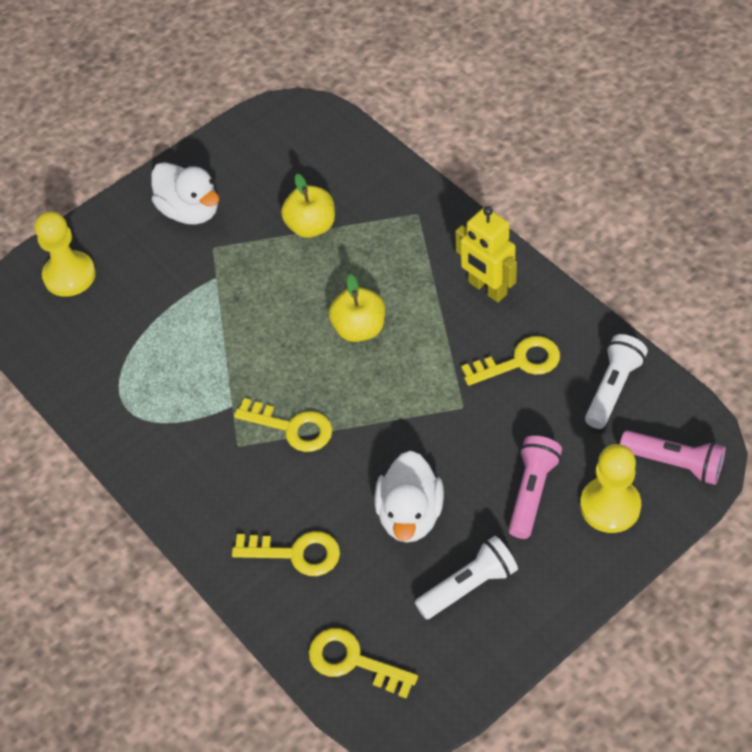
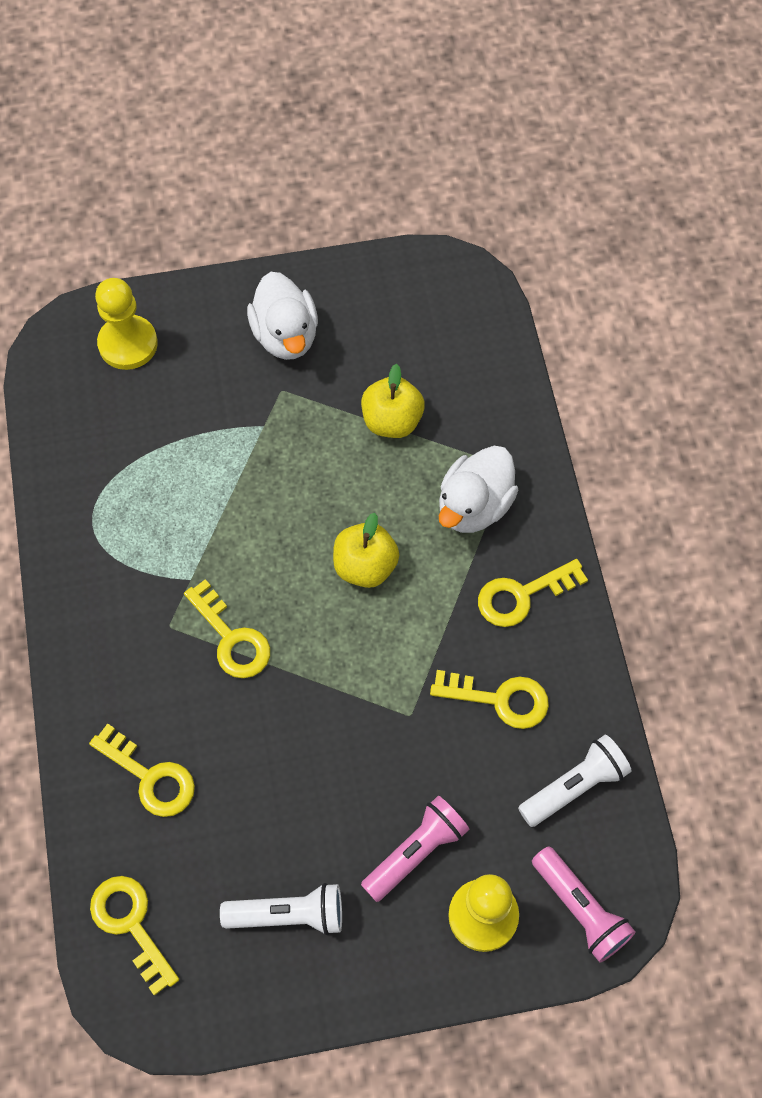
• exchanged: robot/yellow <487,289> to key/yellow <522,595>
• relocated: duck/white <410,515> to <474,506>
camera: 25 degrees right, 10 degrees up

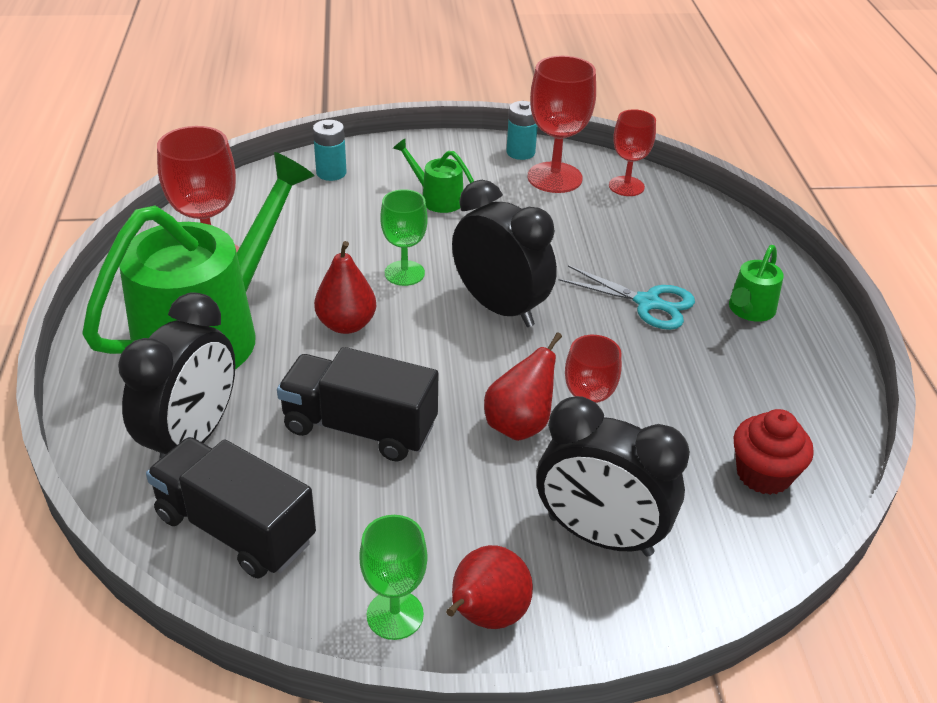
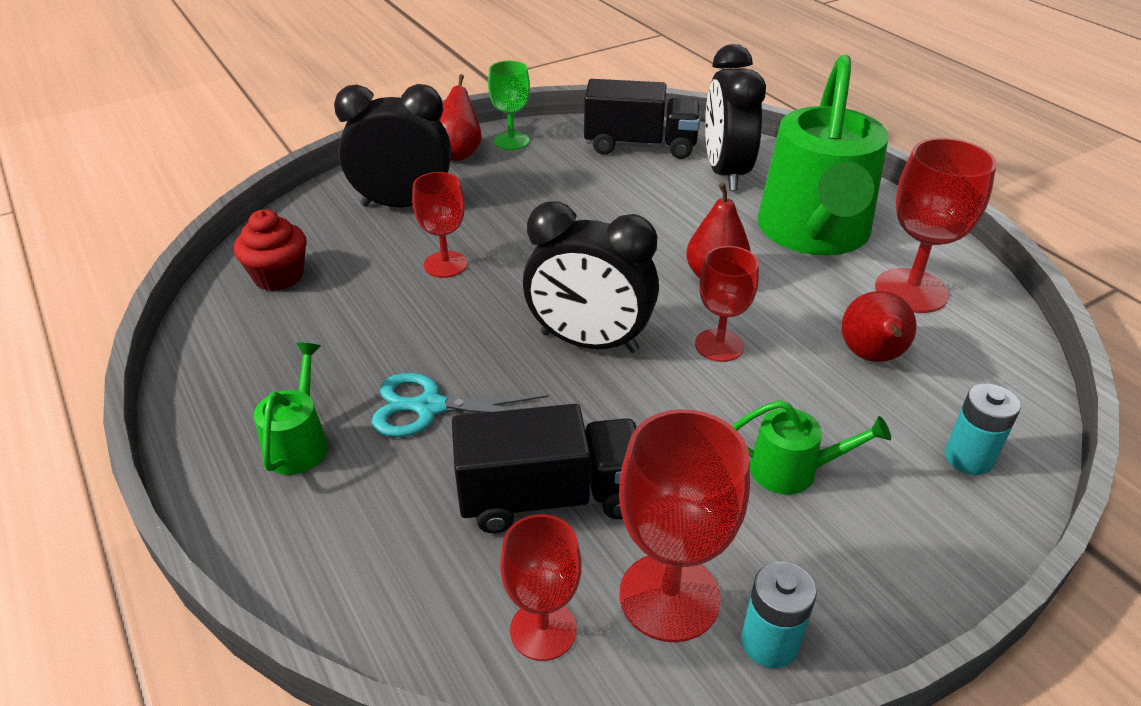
• colour: goblet/green <404,273> to goblet/red <719,345>
• relocated: pear/red <519,425> to <871,357>
• relocated: truck/black <360,427> to <550,497>
camera: 155 degrees right, 0 degrees up

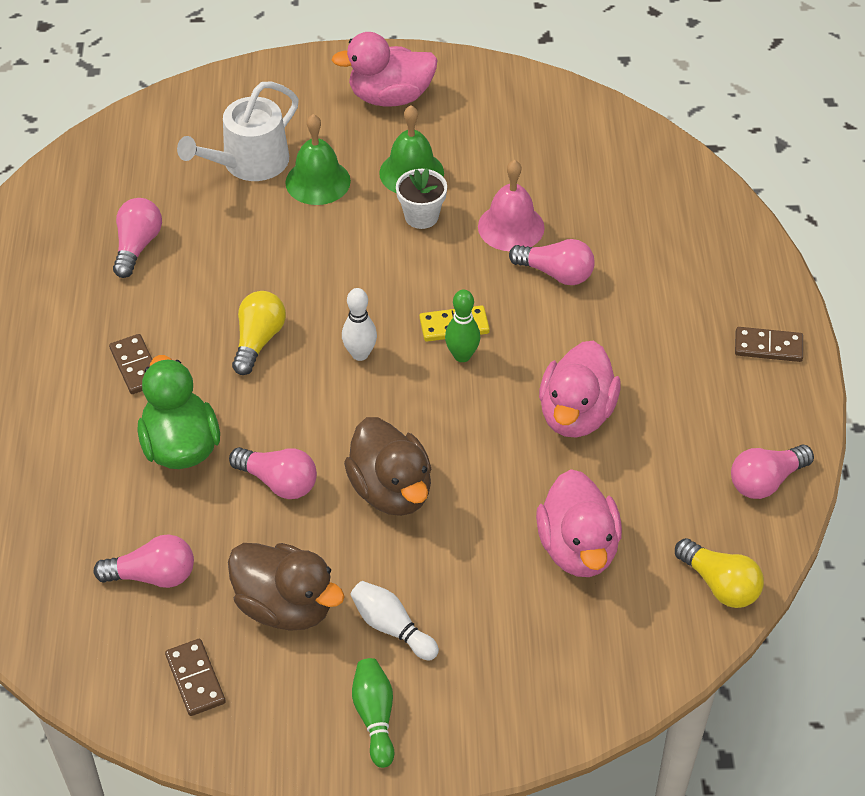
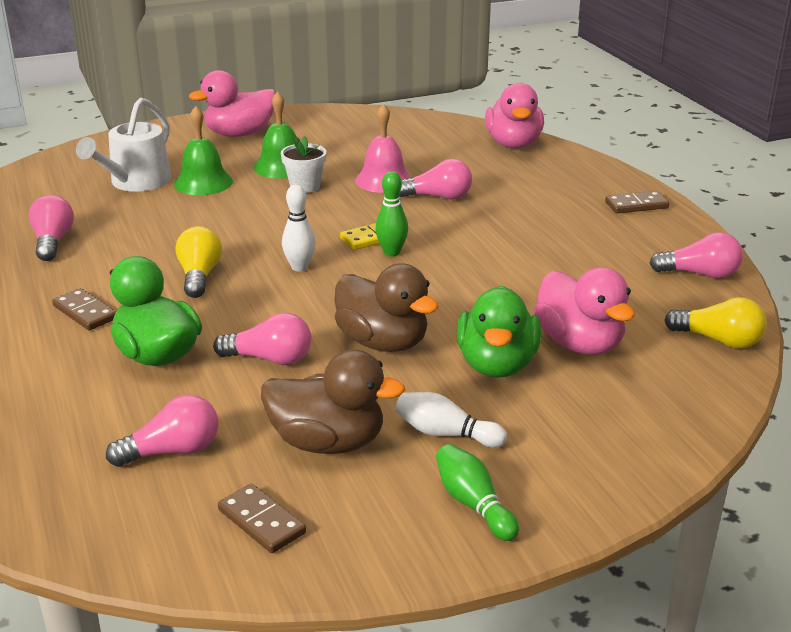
• relocated: duck/pink <576,414> to <513,144>
• spun: light bulb/pink <765,481> = <700,274> 120 degrees counterclockwise
• appeared: duck/green <497,364>
camera: 20 degrees left, 20 degrees down

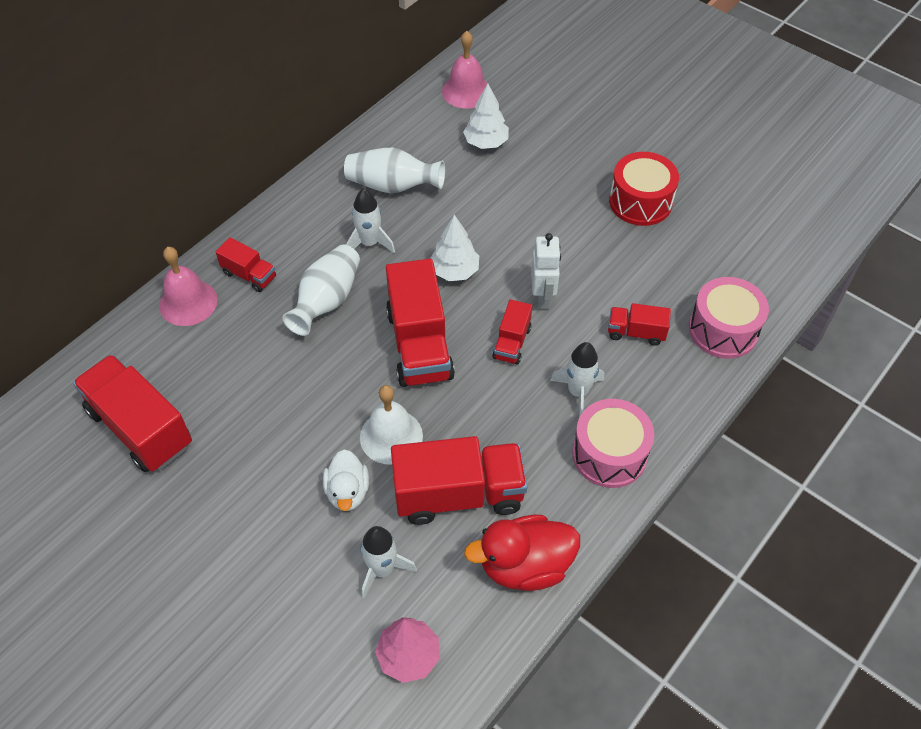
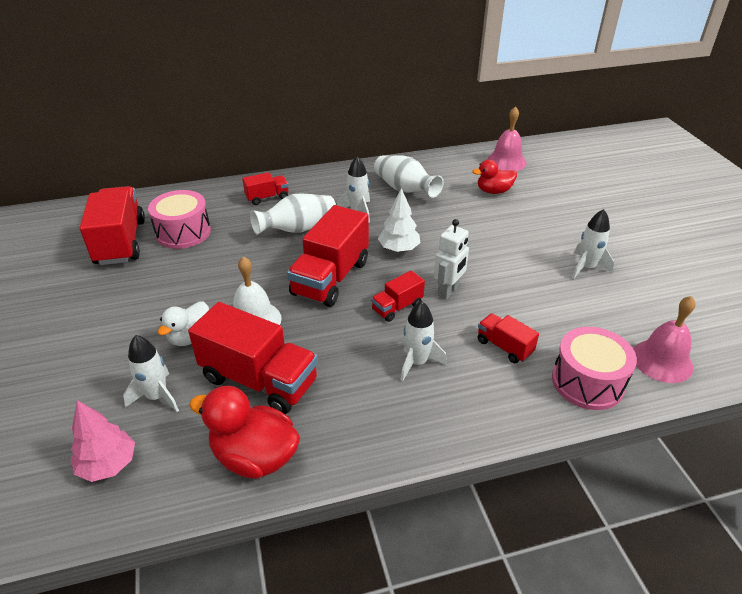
• exchanged: tree/white <486,143> to duck/red <493,191>
• exchanged: drum/red <640,202> to rocket/white <586,267>
• spun: truck/red <249,275> = <267,197> 90 degrees counterclockwise
• relocated: bell/pink <188,302> to <662,360>
• relocated: drum/pink <609,454> to <183,232>
camera: 35 degrees right, 15 degrees down

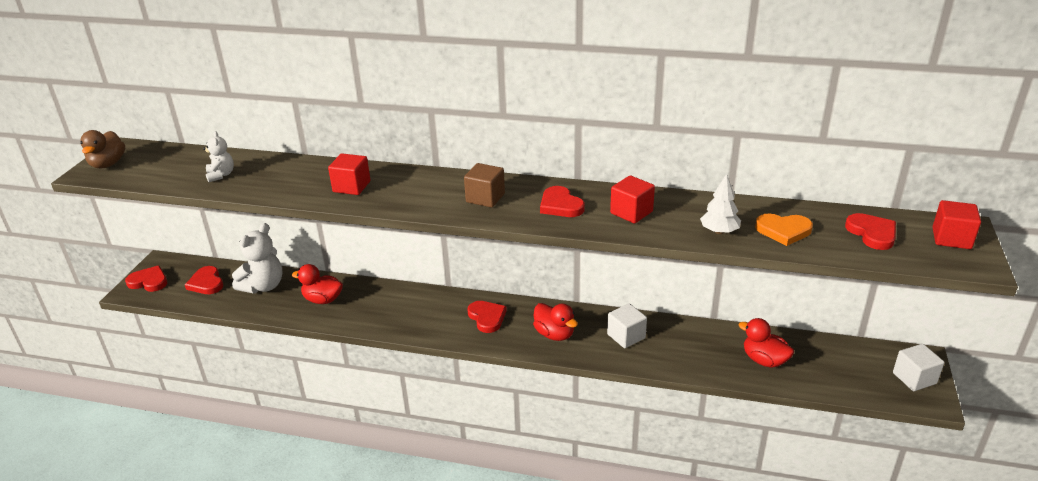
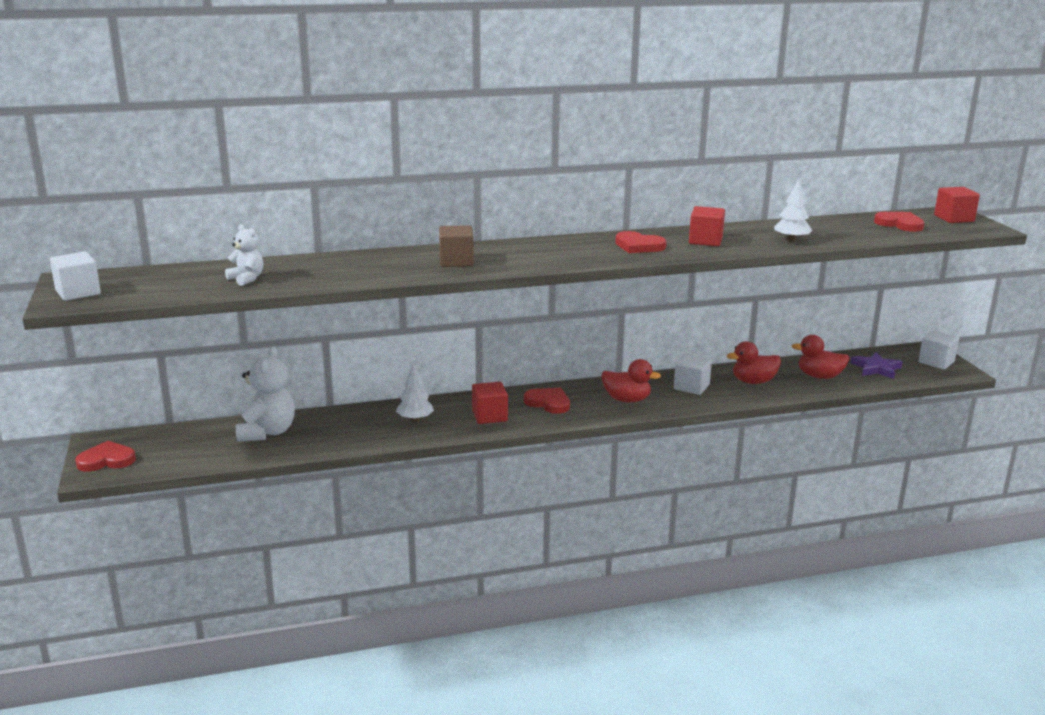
• exchanged: duck/brown <108,164> to cube/white <78,292>
• relocated: cube/red <351,187> to <489,416>
• relocated: cube/brown <485,198> to <456,261>
• missing: heart/orange <783,231>
• relocated: duck/red <323,300> to <753,381>
• missing: heart/red <206,283>
• appeared: star/purple <876,368>
• appeared: tree/white <415,419>
camera: 30 degrees left, 10 degrees down

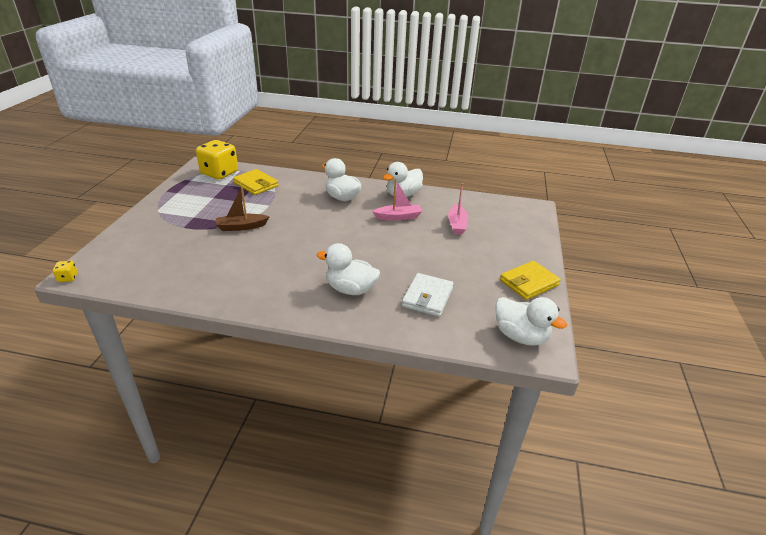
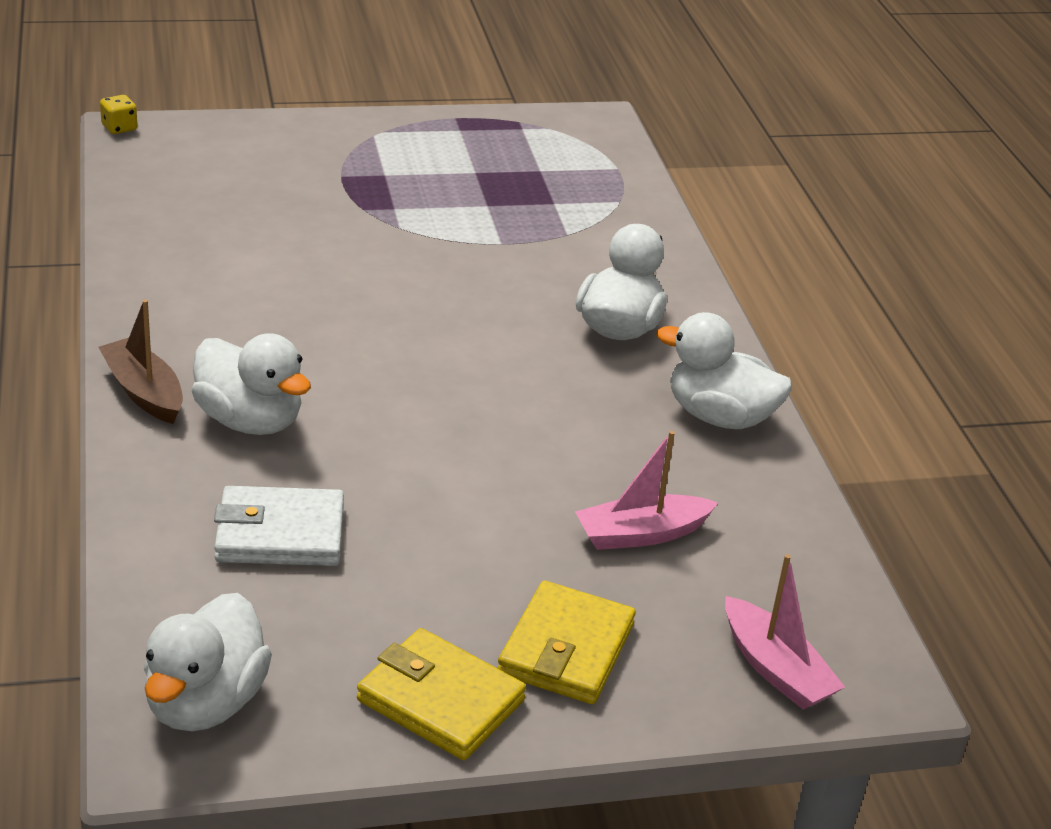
• missing: dice/yellow <219,173>
• relocated: wallet/yellow <256,184> to <566,649>
• relocated: boat/pink <398,217> to <775,669>
• relocated: boat/brown <241,227> to <144,392>
• spun: duck/white <350,289> = <250,421> 135 degrees clockwise
camera: 65 degrees right, 0 degrees up

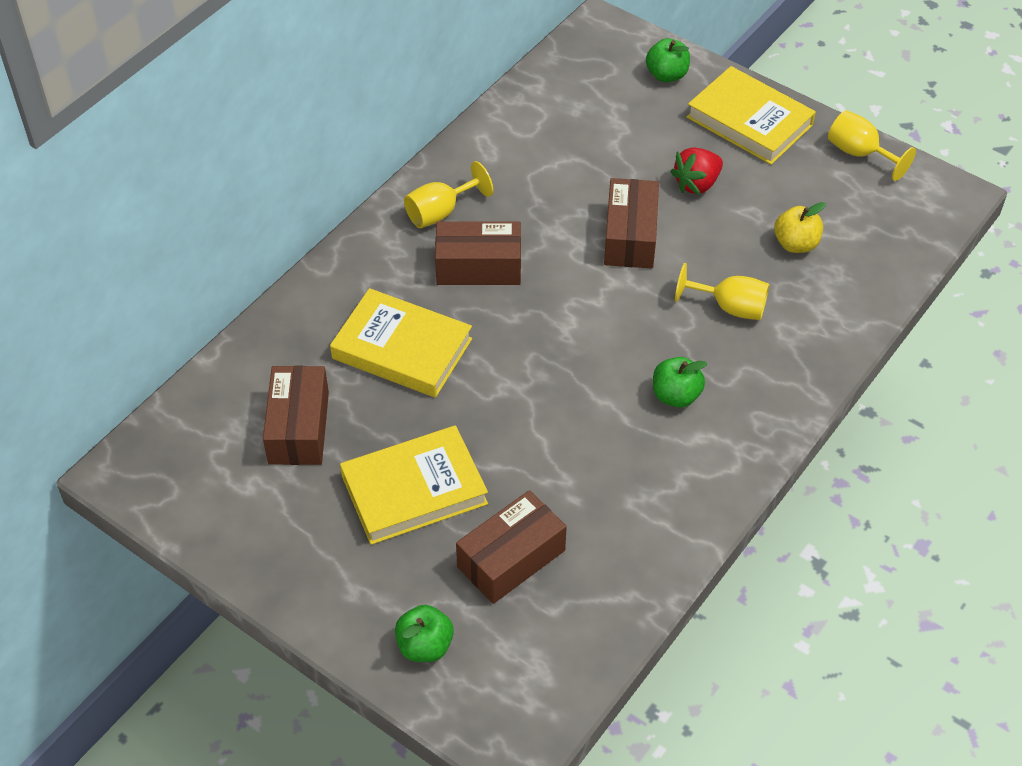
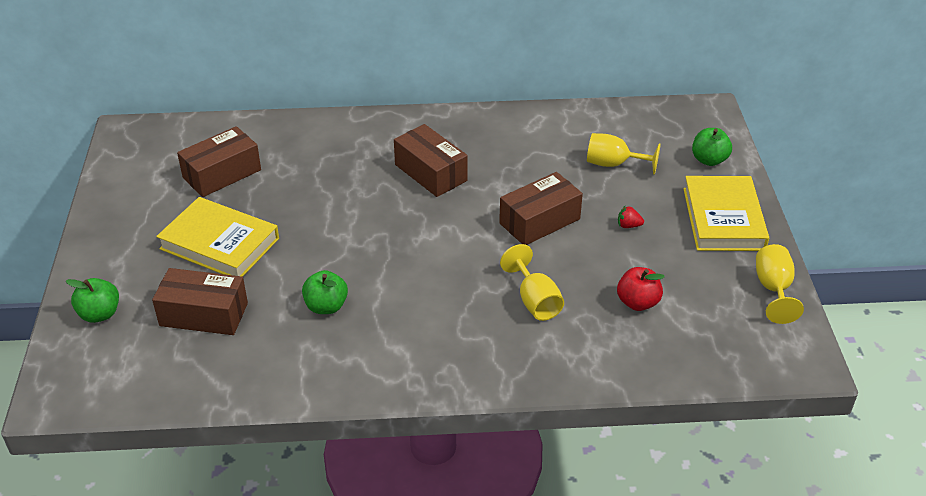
• size: strawberry/red <697,184> = <628,226> x0.54
• relocated: goblet/yellow <440,212> to <613,164>
• colour: apple/yellow <796,244> to apple/red <637,302>
• missing: book/yellow <402,348>
• relocated: apple/green <676,395> to <326,306>
camera: 50 degrees right, 10 degrees down

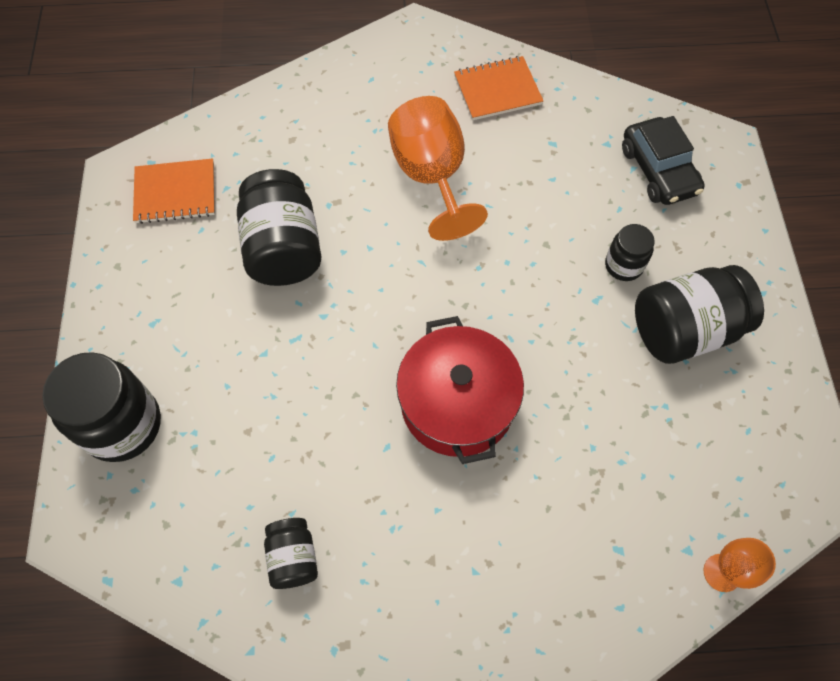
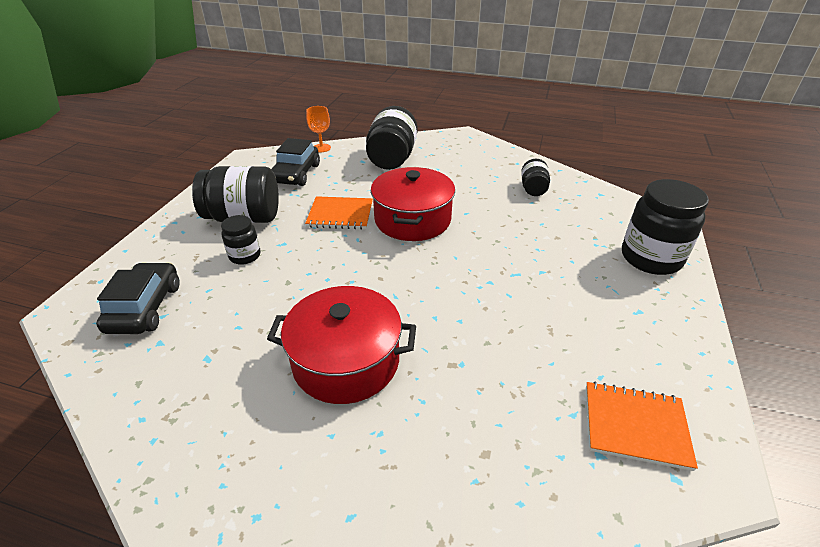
• relocated: notebook/orange <497,90> to <340,215>
• exchanged: goblet/orange <432,176> to pot/red <346,361>
• relocated: jar/black <283,248> to <392,158>
• appeared: car/black <296,174>
camera: 160 degrees left, 25 degrees down

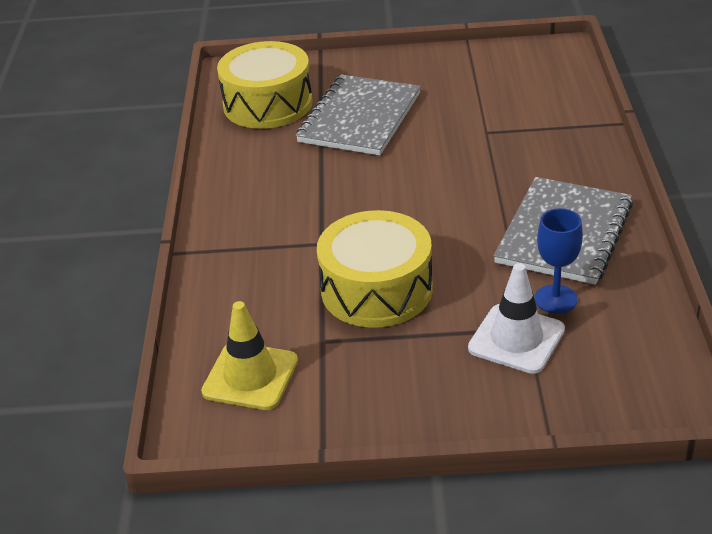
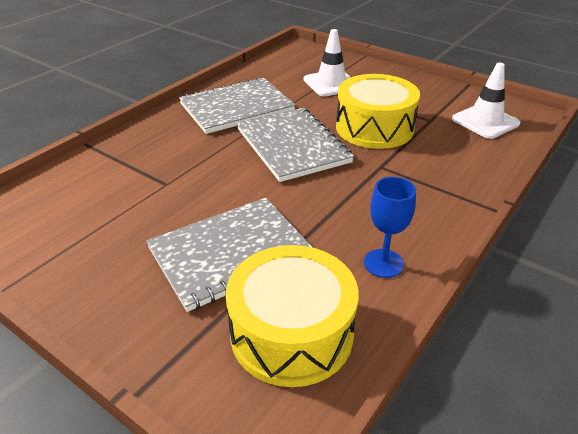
• relocated: goblet/blue <555,299> to <383,263>
• colour: traffic cone/yellow <250,376> to traffic cone/white <485,121>
• appeared: notebook/grey <293,146>
camera: 145 degrees left, 0 degrees up

